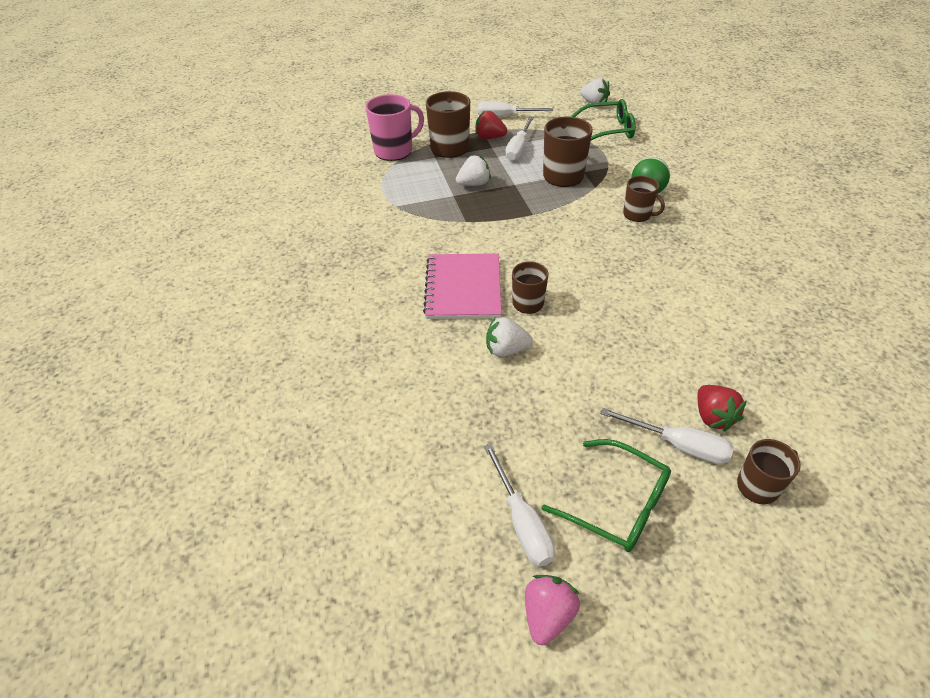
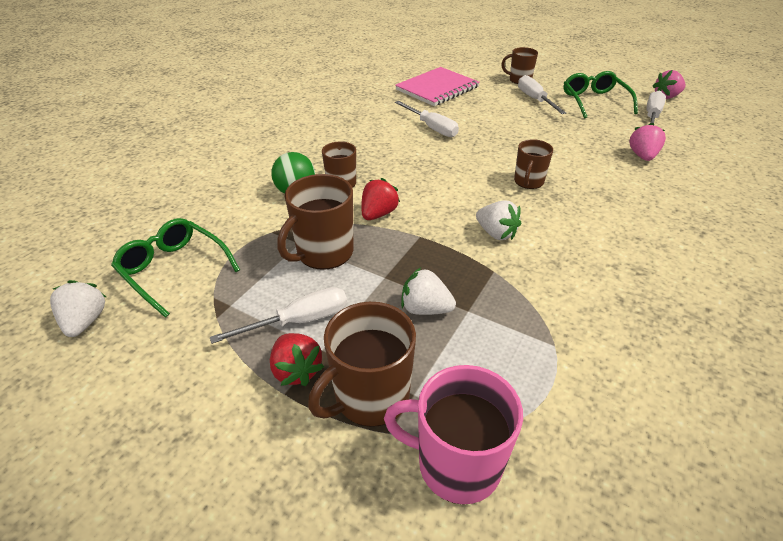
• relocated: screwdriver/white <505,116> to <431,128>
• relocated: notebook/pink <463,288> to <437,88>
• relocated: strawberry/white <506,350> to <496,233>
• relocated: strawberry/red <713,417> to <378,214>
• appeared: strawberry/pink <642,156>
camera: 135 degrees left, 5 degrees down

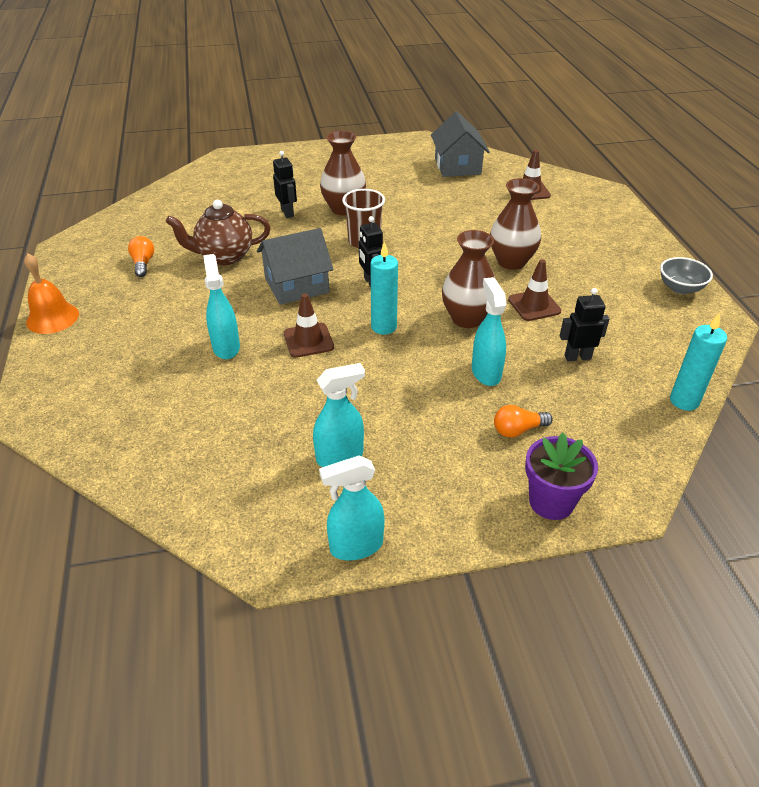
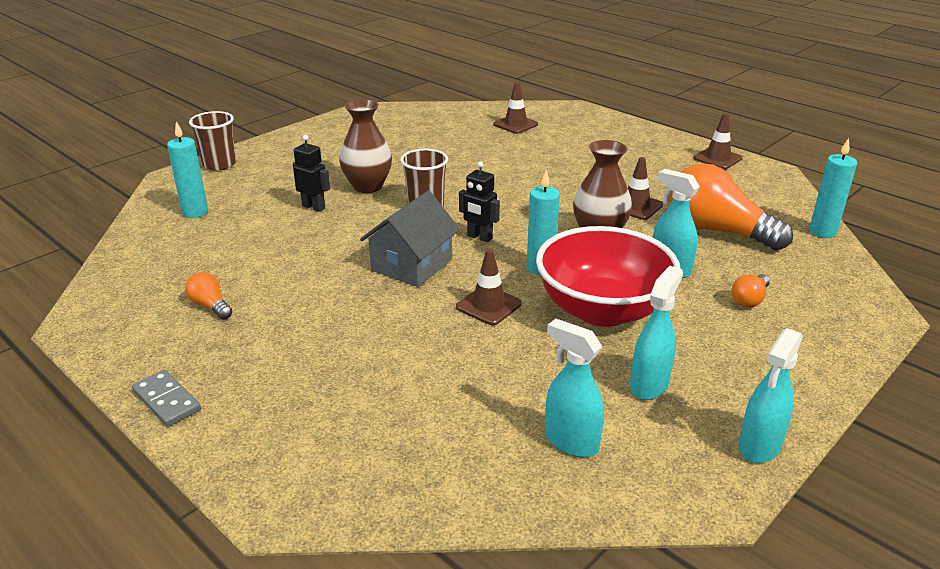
• missing: house/grey <457,166>
• missing: vase/brown <511,262>
• missing: teapot/brown <224,256>
• exchanged: bell/orange <52,318> to domino/grey <166,401>
• relocated: spray bottle/turquoise <226,347> to <571,441>
• exchanged: bowl/grey <680,288> to traffic cone/brown <717,158>
• exchanged: robot/black <577,357> to light bulb/orange <717,231>
• missing: flower pot/purple <551,502>
• appeared: cup/brown <219,164>
• appeared: candle/turquoise <195,212>
• appeared: bowl/red <602,310>
camera: 35 degrees left, 10 degrees down

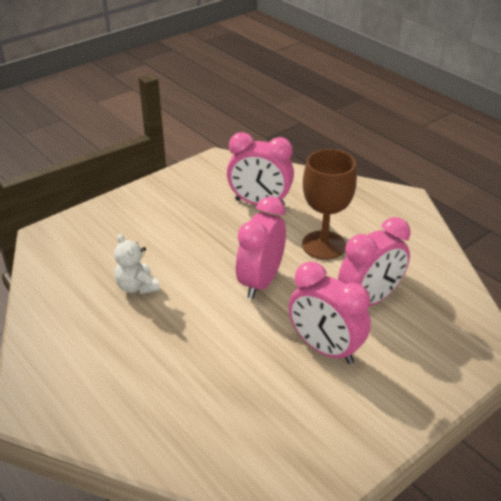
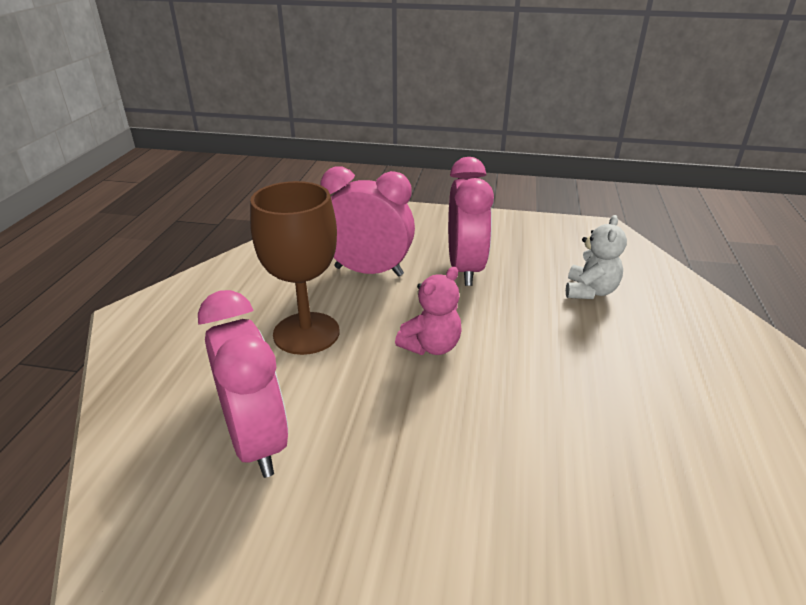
• exchanged: clock/pink <261,282> to teddy bear/pink <431,346>
• relocated: teddy bear/white <137,287> to <590,291>
camera: 130 degrees left, 5 degrees down

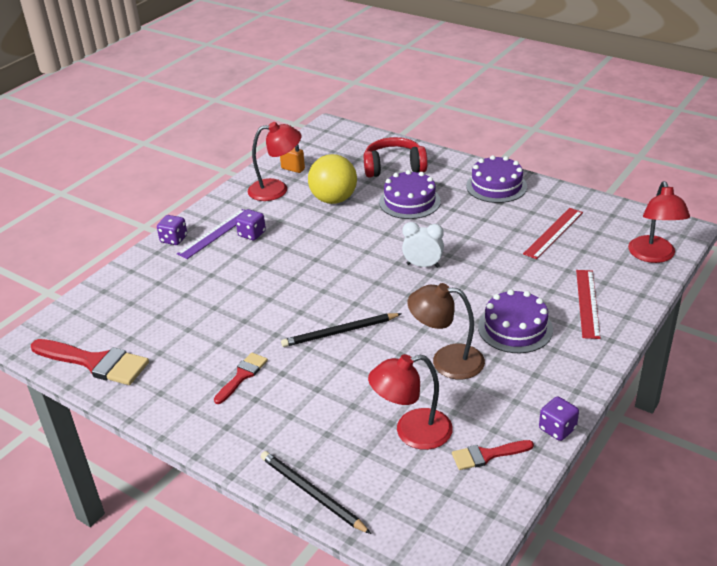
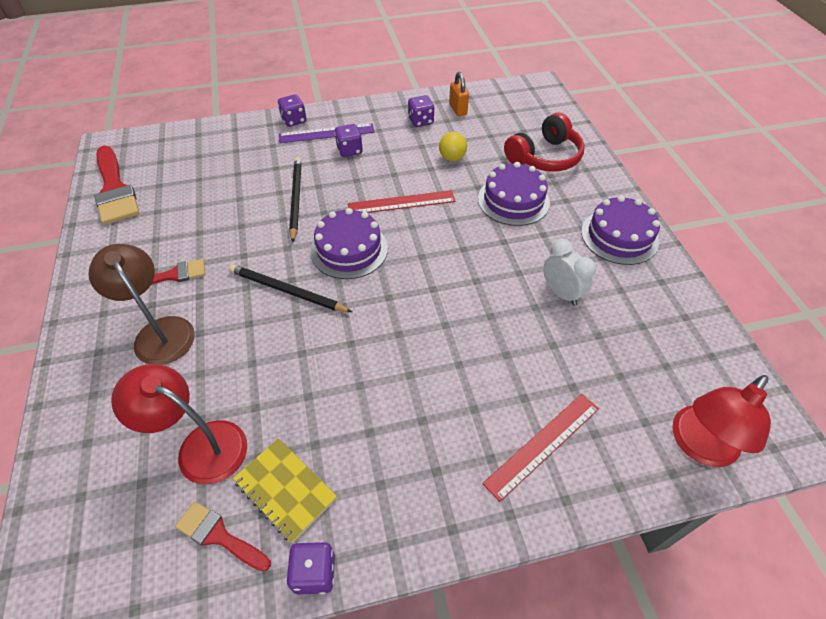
• exchanged: lamp/red <276,189> to dice/purple <420,121>
• spun: headphones/red <394,167> = <544,157> 105 degrees clockwise
• size: ball/yellow <334,199> = <452,158> x0.52
• relocated: ruler/red <553,233> to <401,203>
• relocated: clock/white <423,265> to <561,293>
• relocated: lamp/brown <446,361> to <159,331>
• relocated: cake/purple <515,328> to <349,249>
• relocated: pencil/black <312,493> to <296,199>
• appeared: notebook/yellow <285,490>
camera: 40 degrees right, 15 degrees up

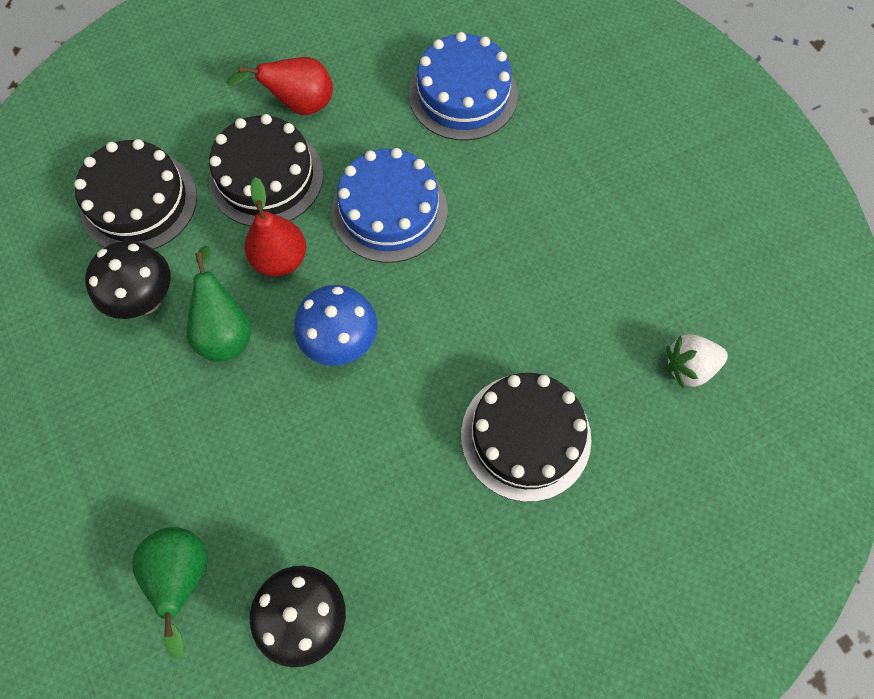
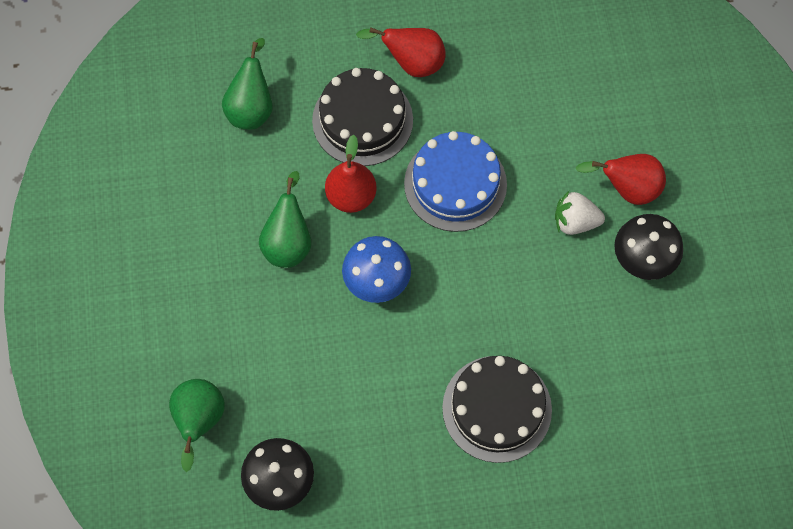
• missing: cake/blue <463,95>
• exchanged: cake/black <139,202> to pear/green <251,108>
• relocated: mushroom/black <146,300> to <642,261>
• relocated: strawberry/white <689,367> to <575,221>
• appeared: pear/red <627,189>
camera: 20 degrees right, 0 degrees up

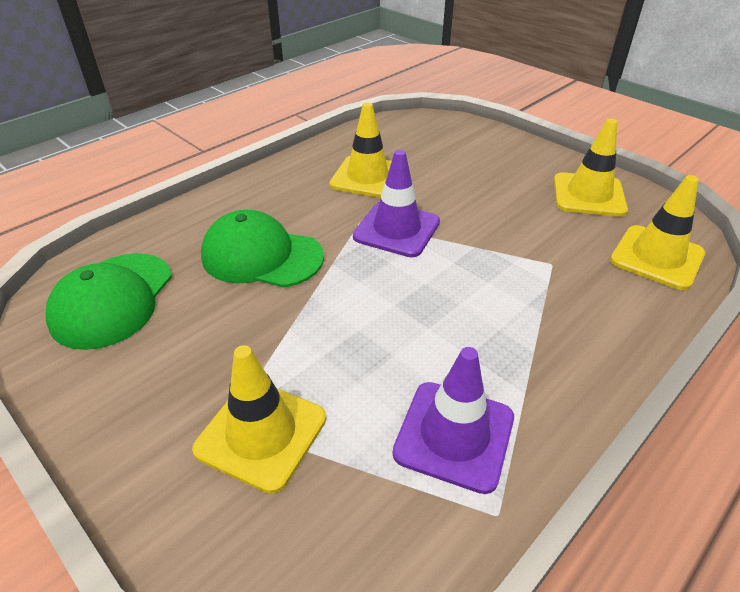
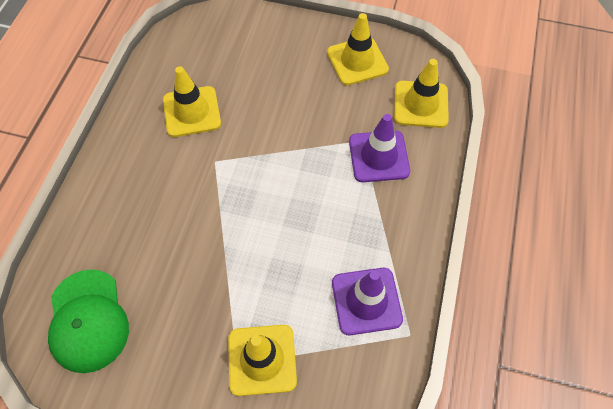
• relocated: traffic cone/purple <396,229> to <379,156>
• missing: cap/green <261,256>
camera: 30 degrees left, 20 degrees up

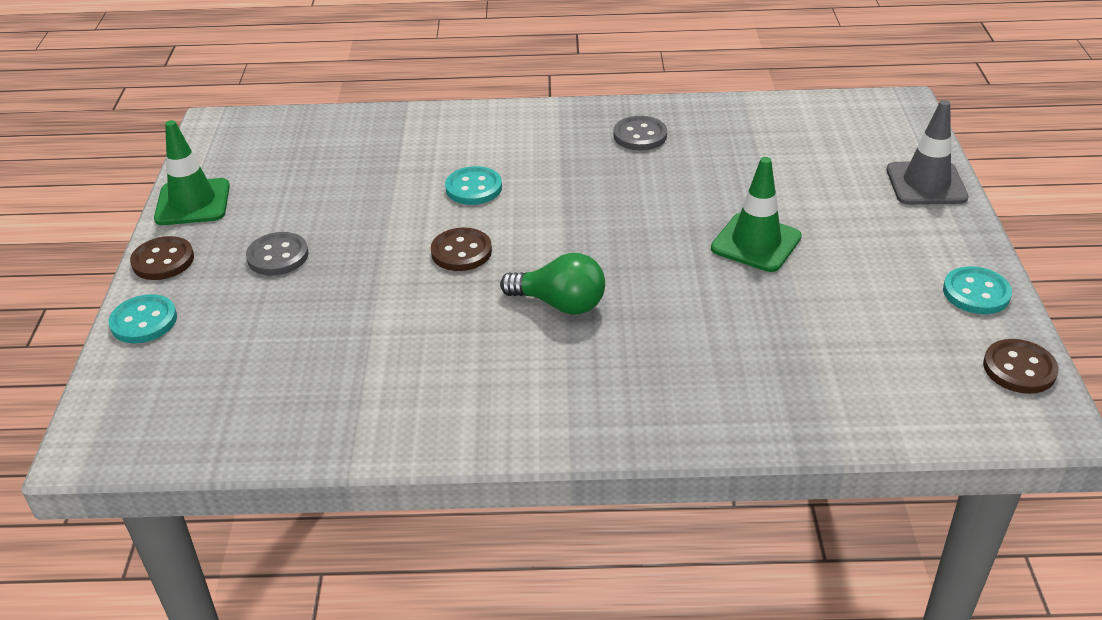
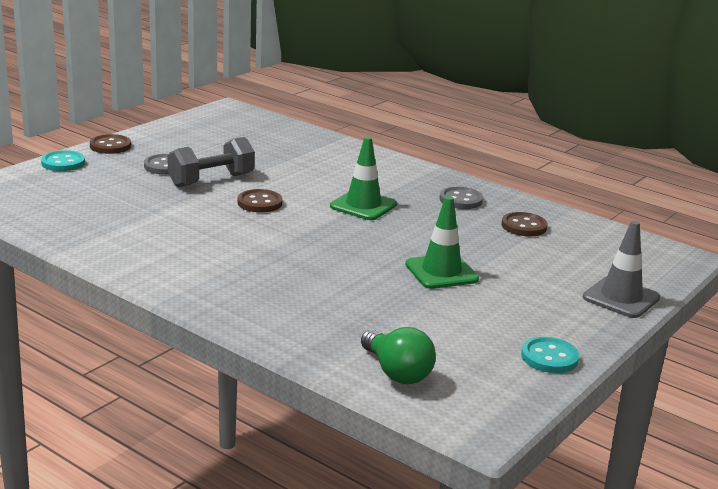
• relocated: traffic cone/green <193,202> to <363,205>
• missing: button/turquoise <473,188>
• relocated: light bulb/green <560,304> to <397,372>
• relocated: button/brown <1019,368> to <524,226>
• appeared: dumbbell/grey <211,180>
camera: 35 degrees right, 15 degrees down

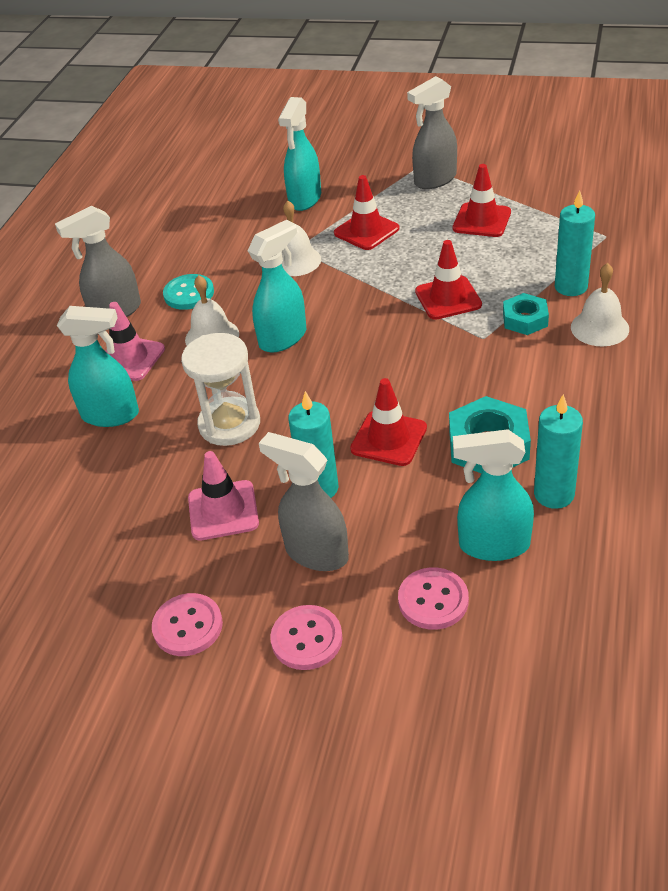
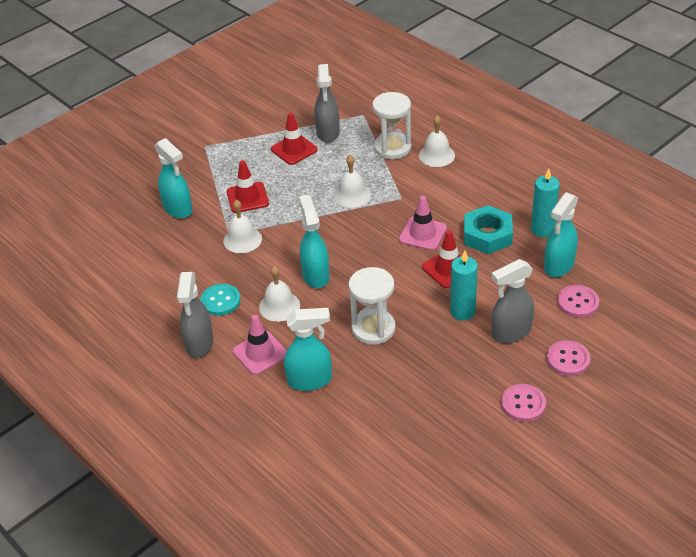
• relocated: spray bottle/grey <434,180> to <328,133>
• exchanged: candle/turquoise <571,287> to hourglass/white <392,148>
• exchanged: traffic cone/red <448,298> to bell/white <352,195>
• missing: nut/turquoise <525,319>
• spun: spray bottle/turquoise <111,415> = <310,380> 45 degrees clockwise
• relocated: traffic cone/pink <223,510> to <422,234>
camera: 60 degrees left, 0 degrees up

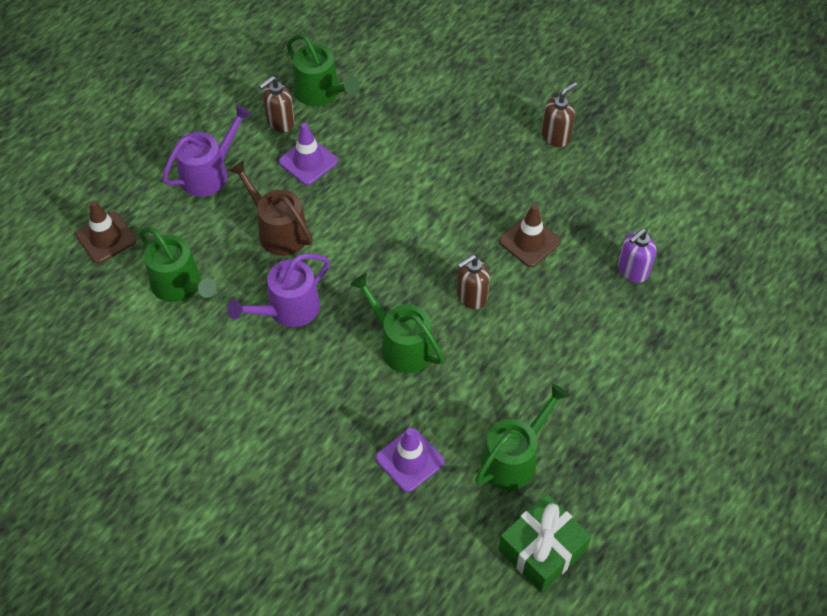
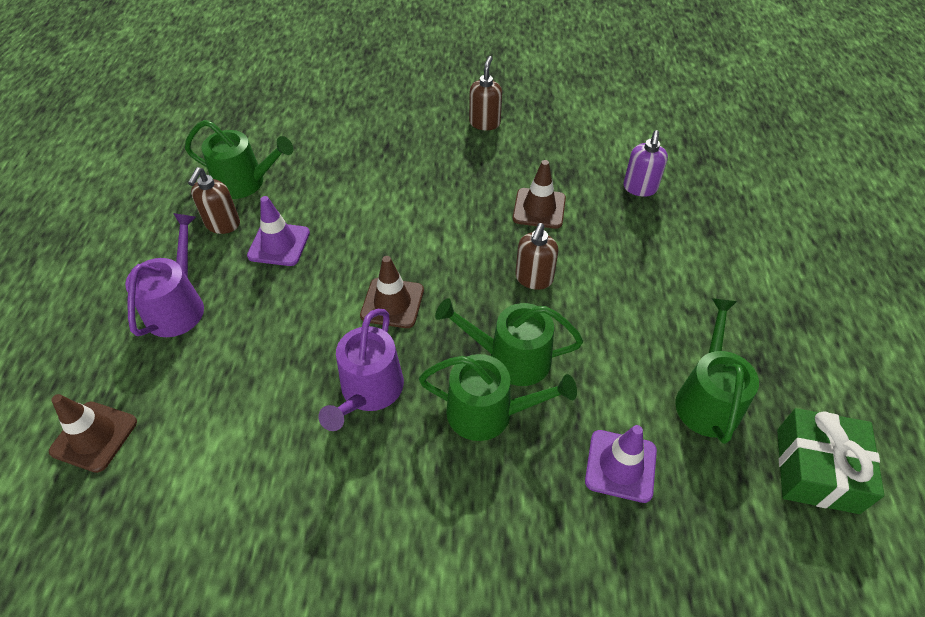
• missing: watering can/brown <278,231>
• relocated: watering can/green <180,285> to <488,413>
• appeared: traffic cone/brown <392,303>
camera: 35 degrees left, 5 degrees down

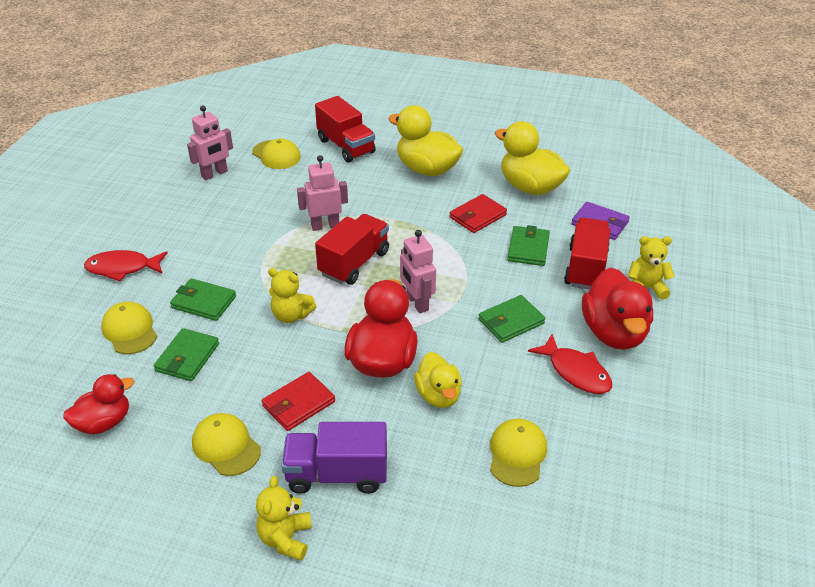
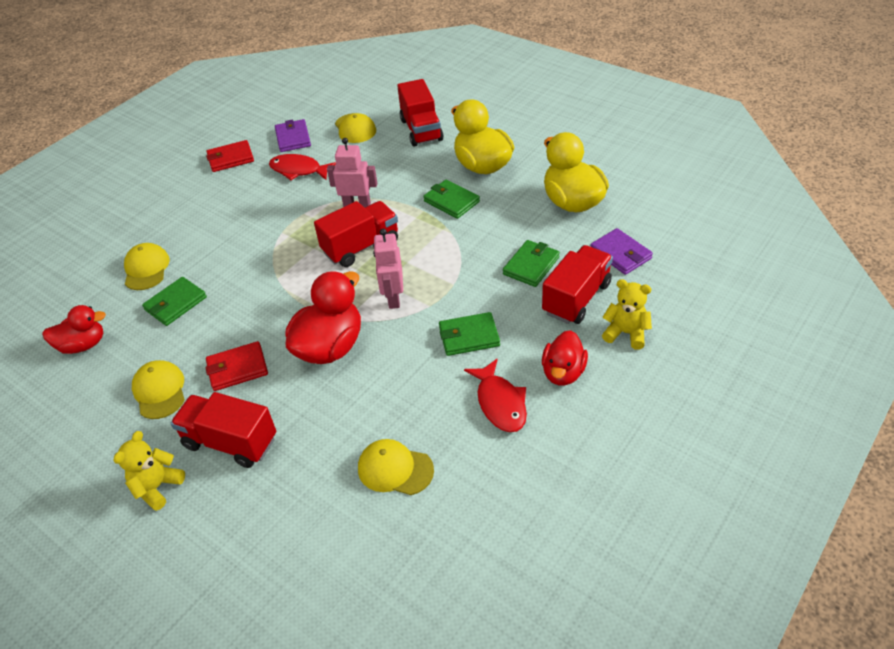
• exchanged: robot/pink <214,174> to wallet/purple <293,138>
• relocated: wallet/red <478,216> to <231,158>
• relocated: fish/red <122,268> to <299,170>
• missing: teddy bear/yellow <291,315>
• size: duck/red <614,333> = <563,372> x0.63
• relocated: wallet/green <204,302> to <451,201>
• missing: duck/yellow <438,395>
• spun: cap/yellow <517,454> = <395,469> 105 degrees counterclockwise
• colour: truck/purple <337,474> to truck/red <230,442>
camera: 25 degrees right, 5 degrees up

